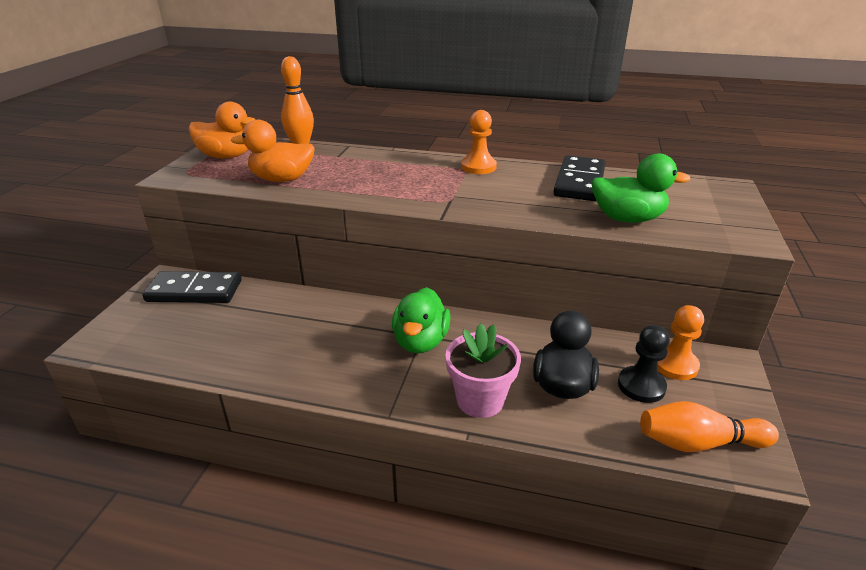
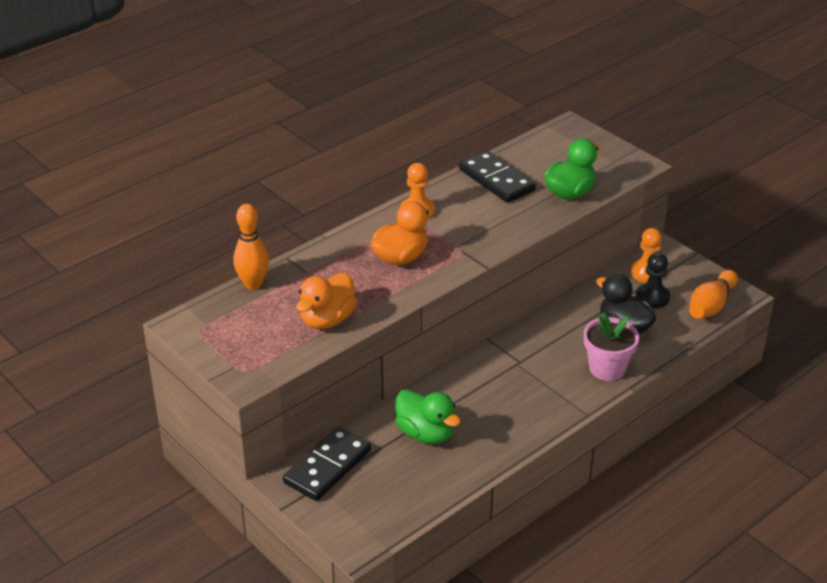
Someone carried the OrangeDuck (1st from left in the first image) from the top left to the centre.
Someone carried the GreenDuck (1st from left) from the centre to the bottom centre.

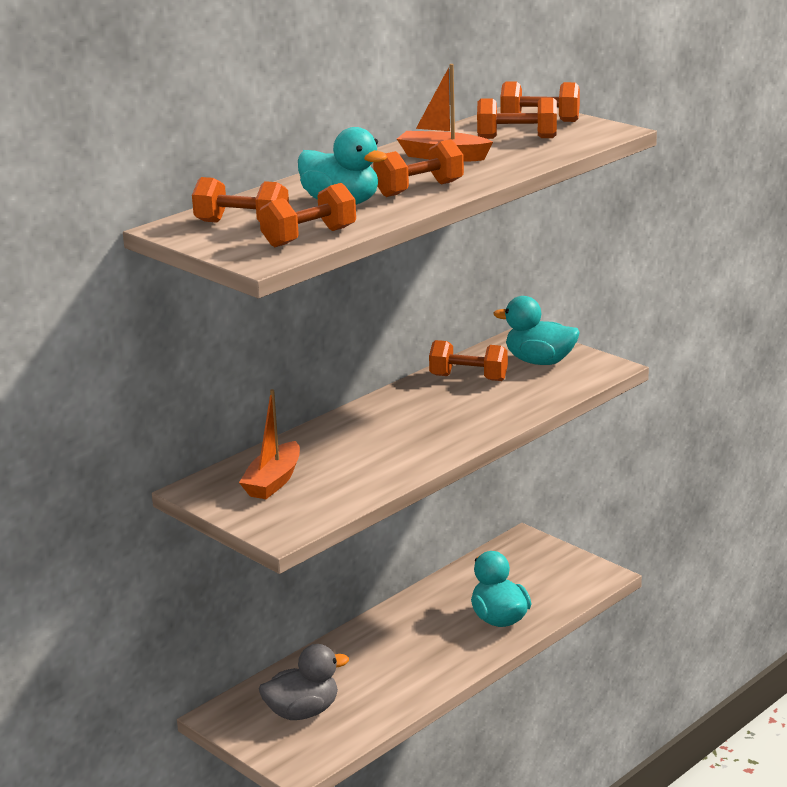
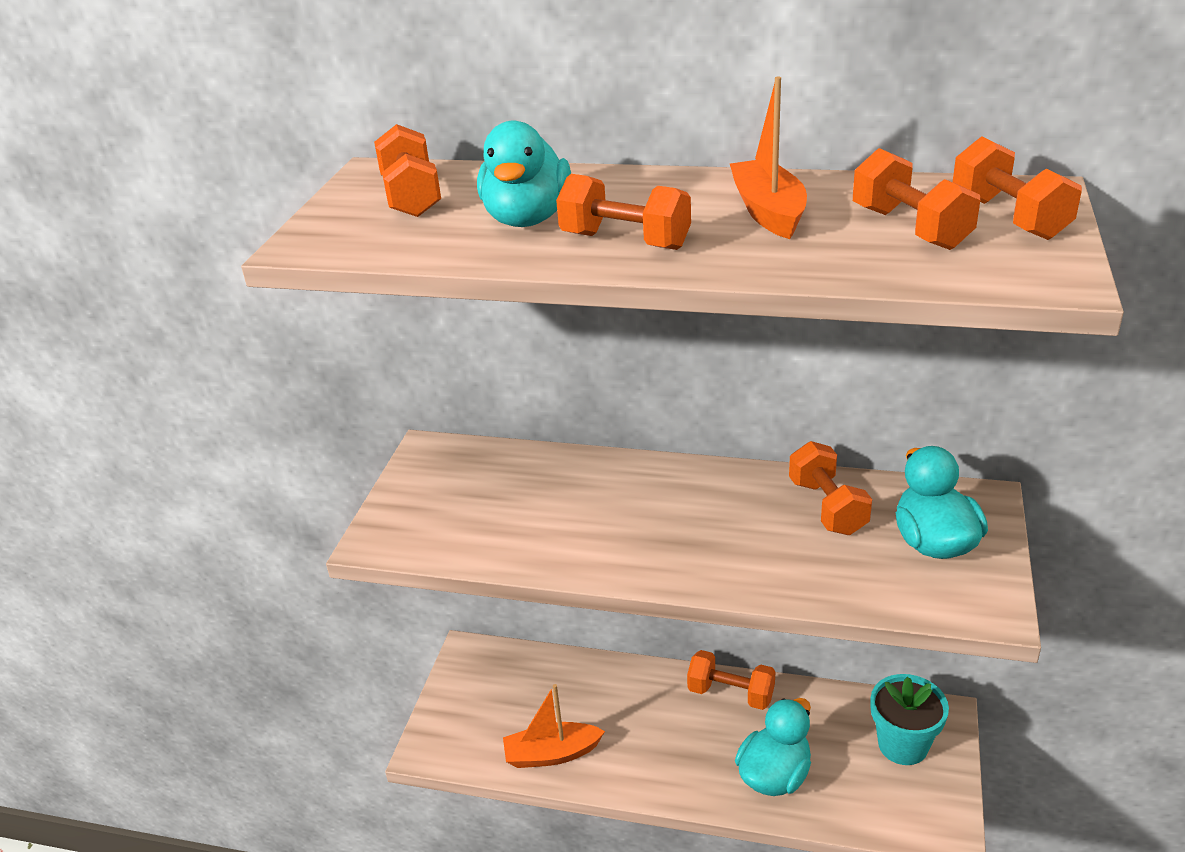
Someone carried the OrangeBoat (1st from left) from the centre to the bottom centre.
Someone carried the OrangeDumbbell (2nd from left in the first image) from the top centre to the bottom centre.
Someone took away the GreyDuck at the bottom centre.
Someone put down the TurquoiseFlowerPot at the bottom right.

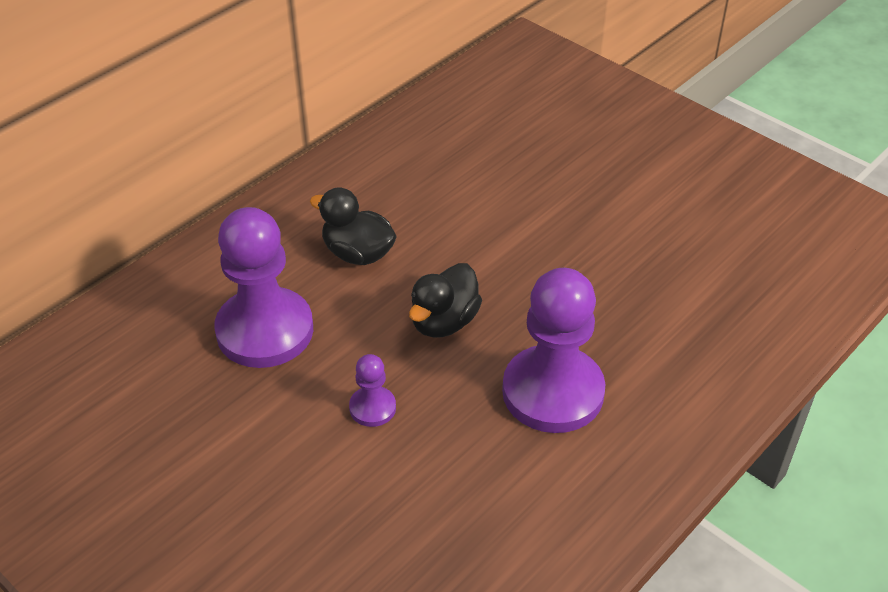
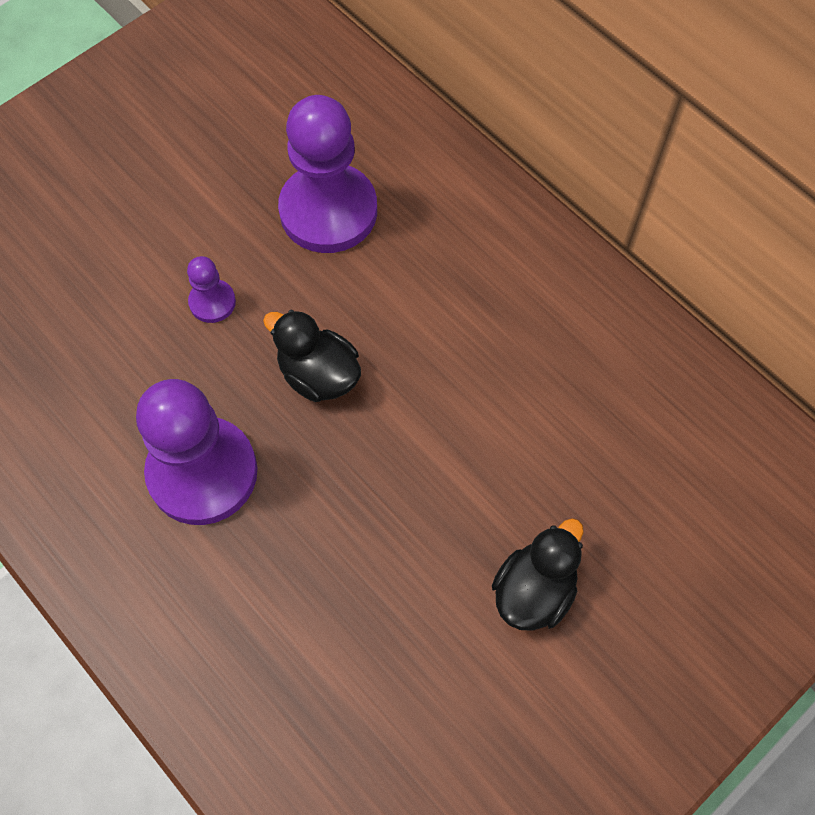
Someone carried the BlackDuck (1st from left in the first image) from the centre to the bottom centre.

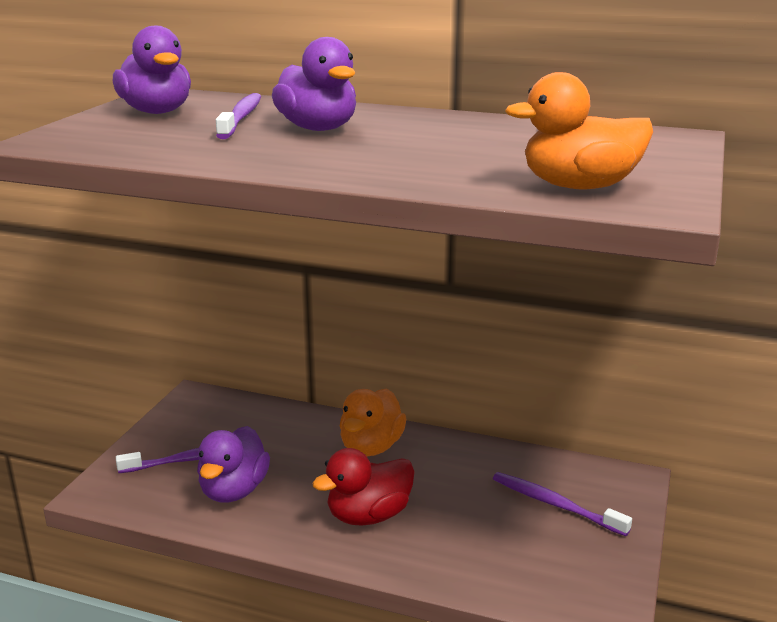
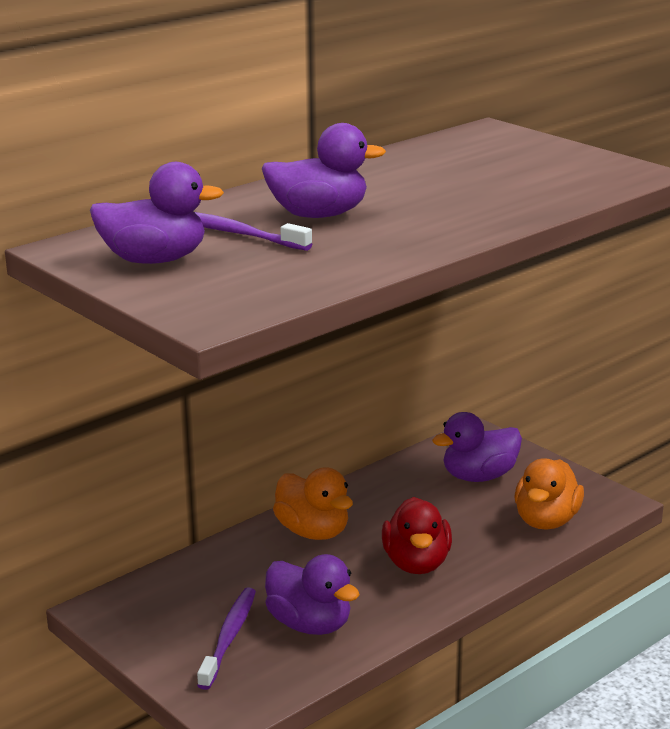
Someone swapped the PurpleToothbrush (3rd from left) at the bottom right for the PurpleDuck (4th from left) at the middle right.
Someone carried the OrangeDuck (2nd from left) from the top right to the bottom right.

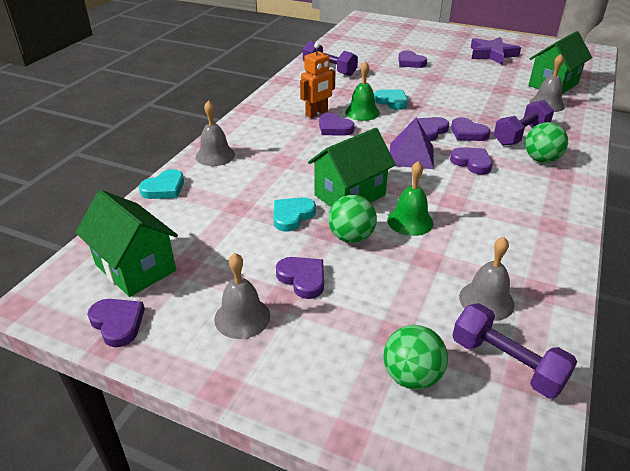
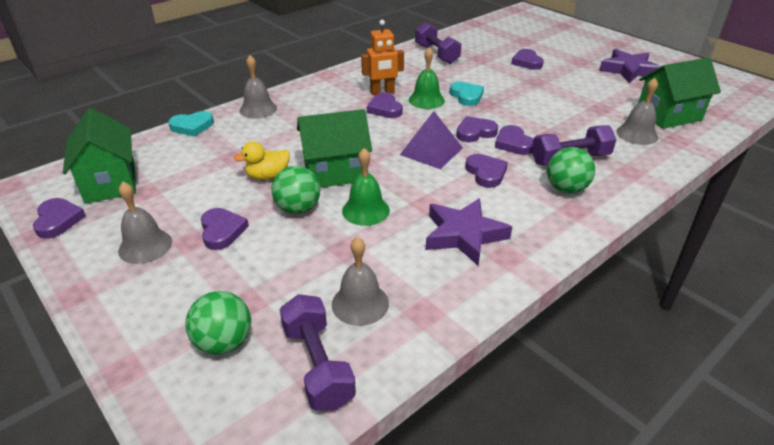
Someone swapped the TurquoiseHeart (2nd from left) at the centre for the YellowDuck at the centre.
Someone put down the PurpleStar (1st from left) at the centre.

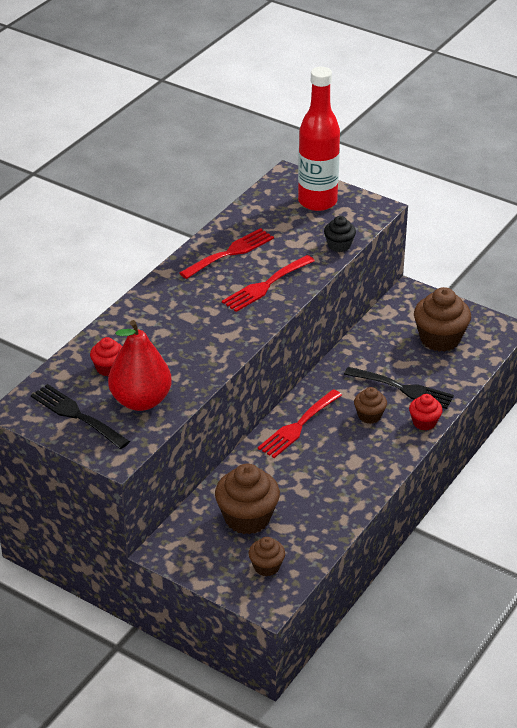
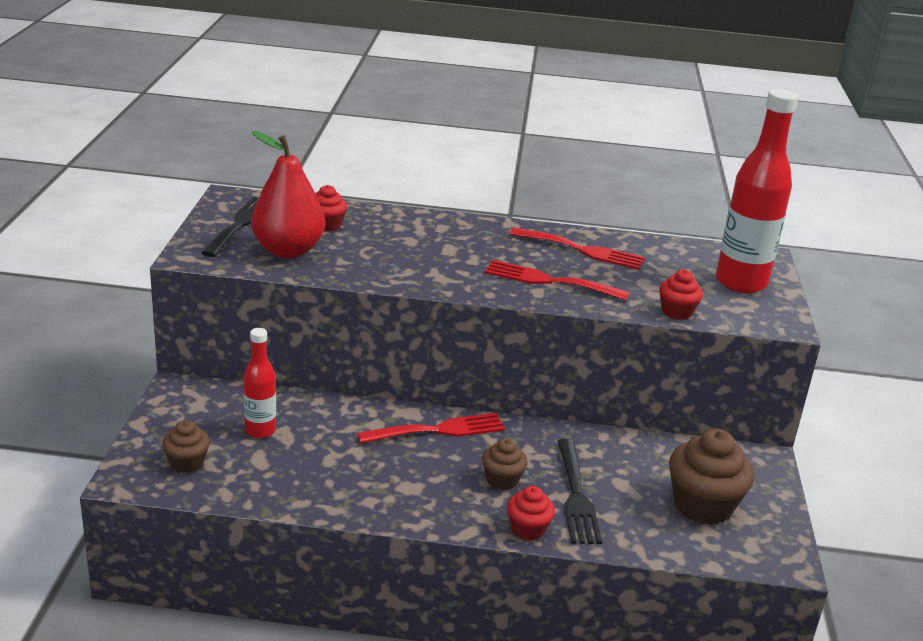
Someone swapped the BrownCupcake (1st from left) at the bottom centre for the RedBottle (1st from left) at the middle left.
Someone rotated the RedFork (3rd from left in the first image) at the centre by 150 degrees clockwise.
Someone repainted the BlackCupcake at the top centre, which became the RedCupcake (3rd from left) at the middle right.

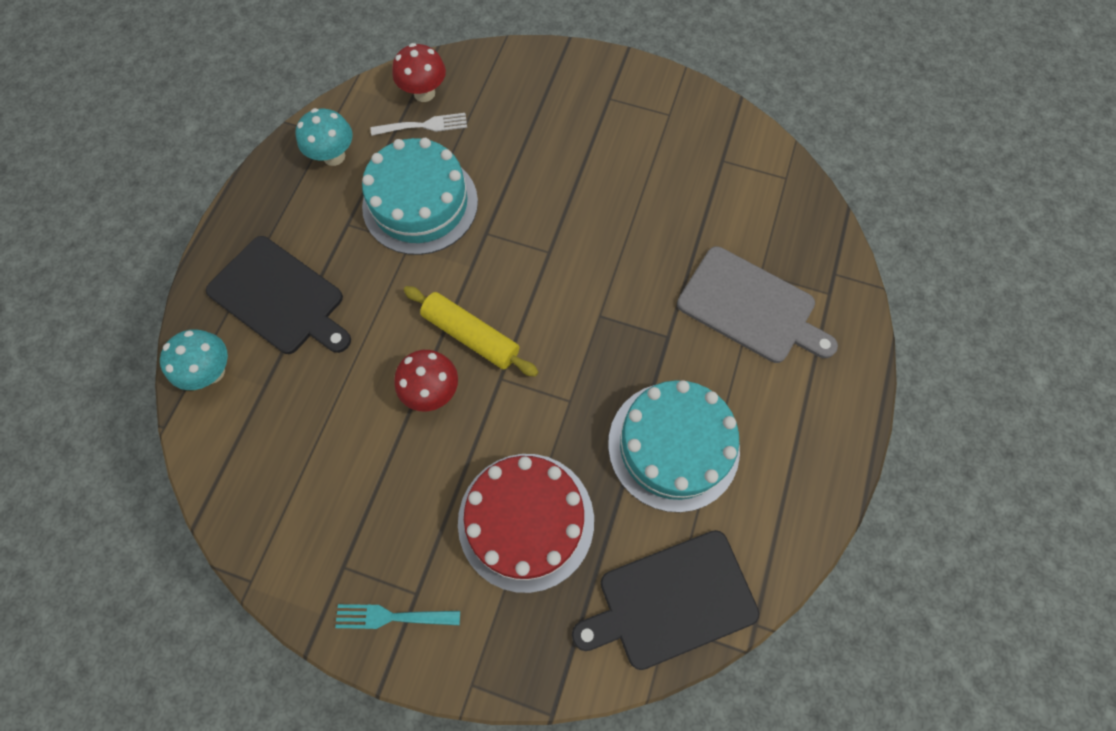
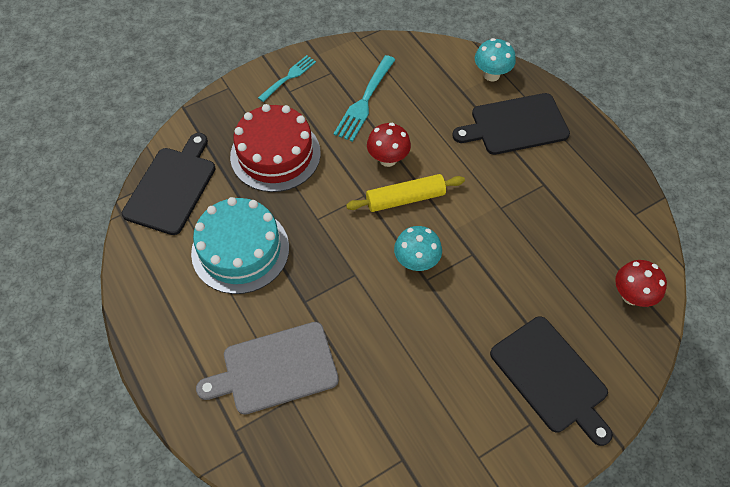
Someone carried the TurquoiseMushroom (2nd from left in the first image) from the top left to the centre.
Someone took away the TurquoiseCake (1st from left) at the top centre.
Someone took away the WhiteFork at the top centre.
Someone put down the TurquoiseFork (2nd from left) at the top centre.
Someone put down the BlackCuttingBoard (3rd from left) at the bottom right.

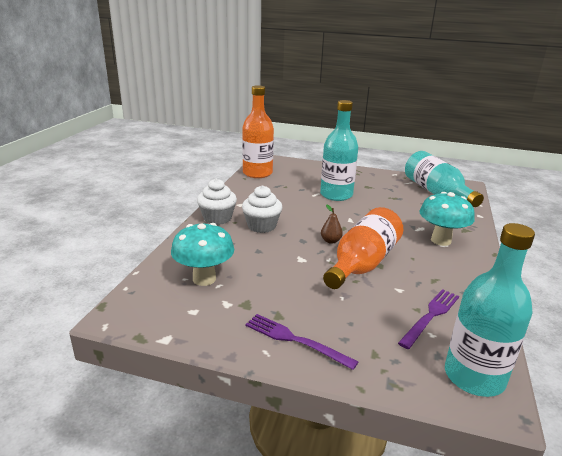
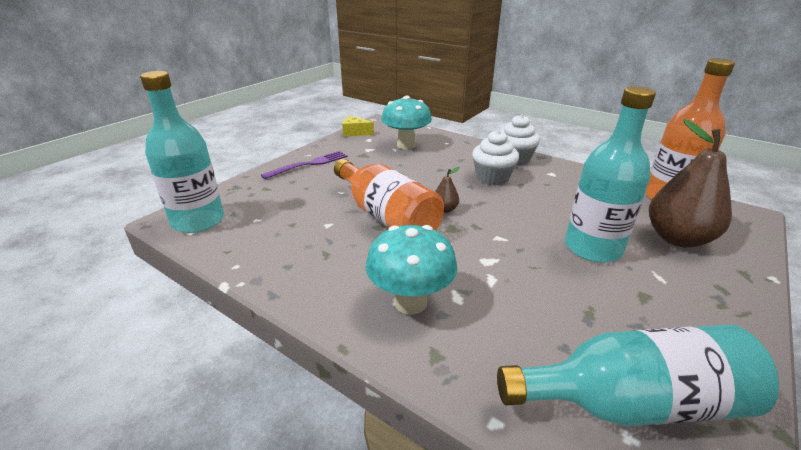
Someone took away the PurpleFork (2nd from left) at the bottom right.
Someone put down the YellowCheese at the top centre.
Someone put down the BrownPear (2nd from left) at the middle right.

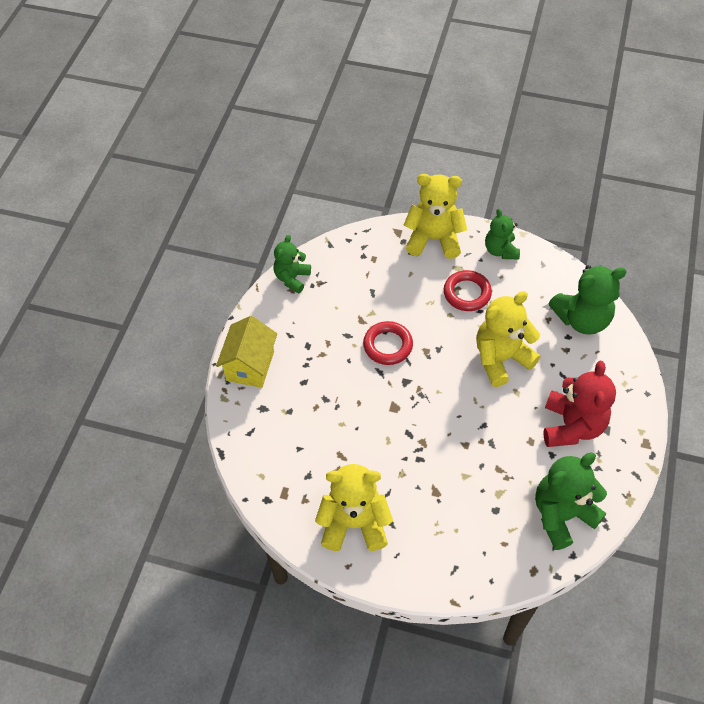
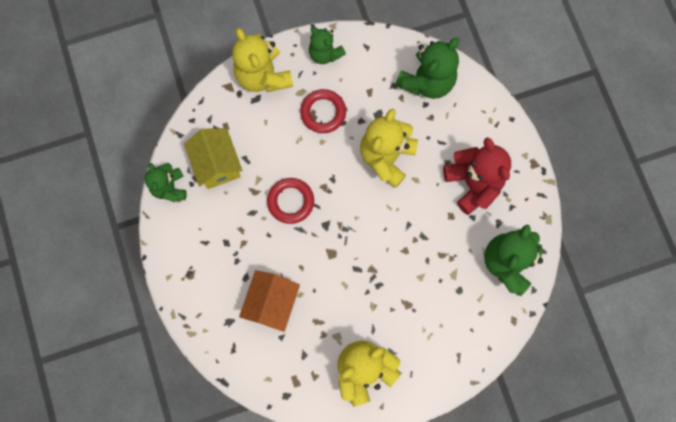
Someone carried the YellowHouse from the centre to the middle left.
Someone rotated the YellowTeddyBear (2nd from left in the first image) at the top centre by 90 degrees counterclockwise.
Someone put down the OrangeHouse at the bottom centre.

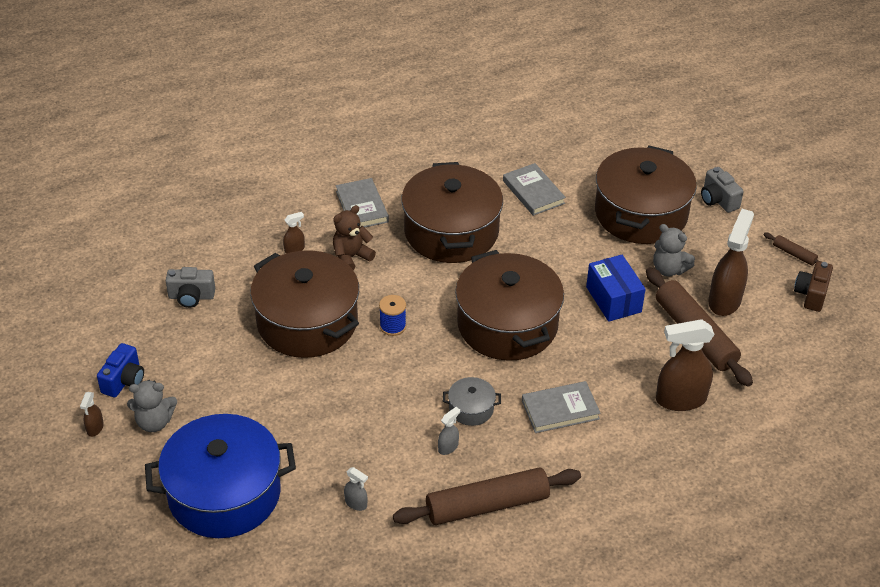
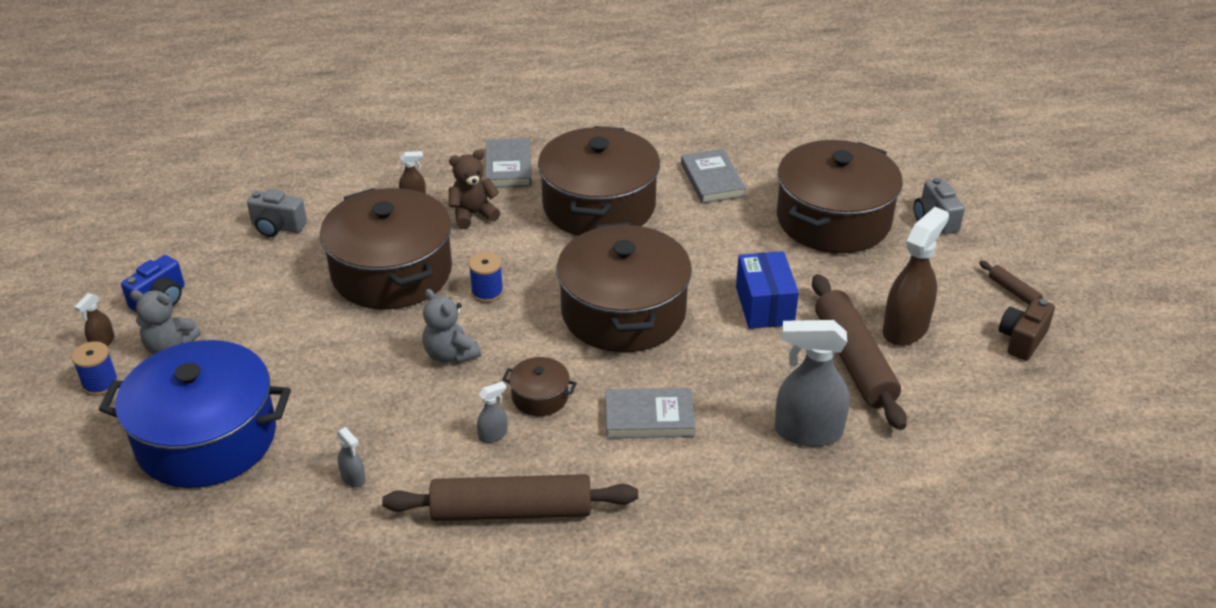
Someone repainted the GreyPot at the bottom centre, which became the BrownPot (2nd from left) at the centre.
Someone carried the GreyTeddyBear (2nd from left) from the middle right to the centre.
Someone repainted the BrownSprayBottle (3rd from left) at the middle right, which became the GreySprayBottle (3rd from left) at the middle right.
Someone put down the BlueSpool (1st from left) at the middle left.

